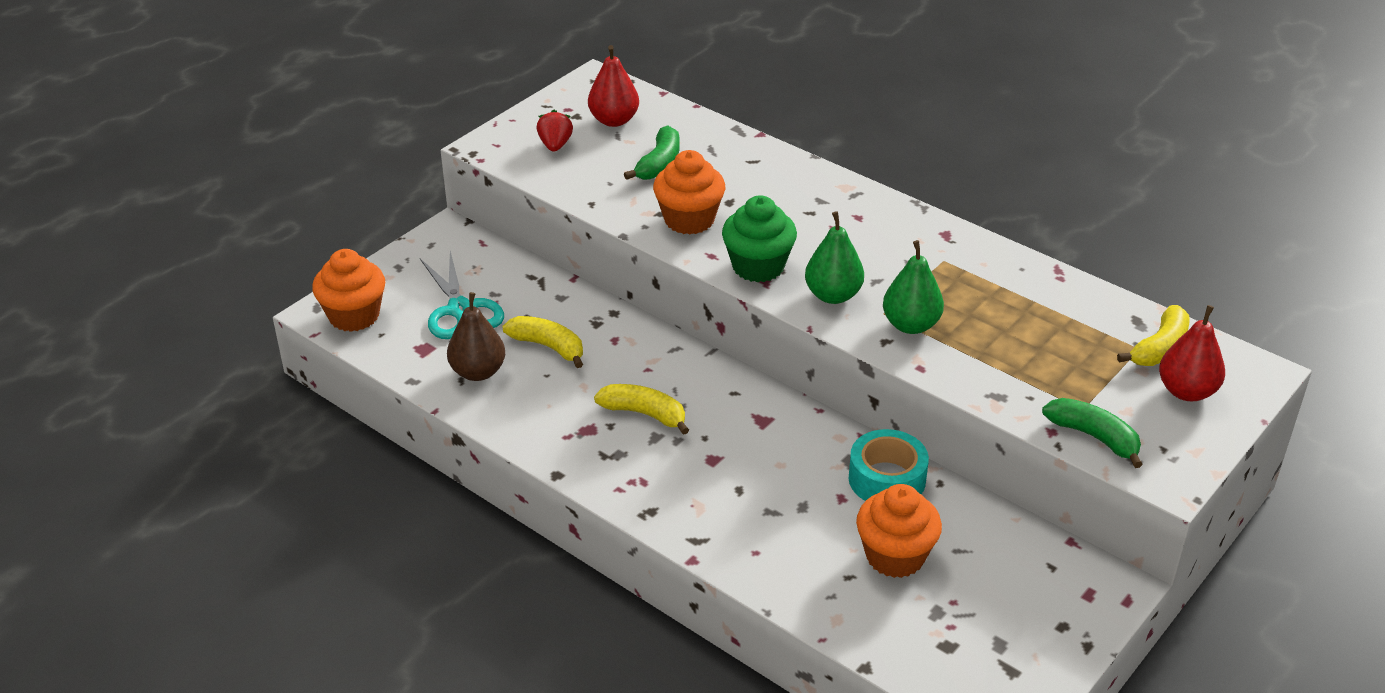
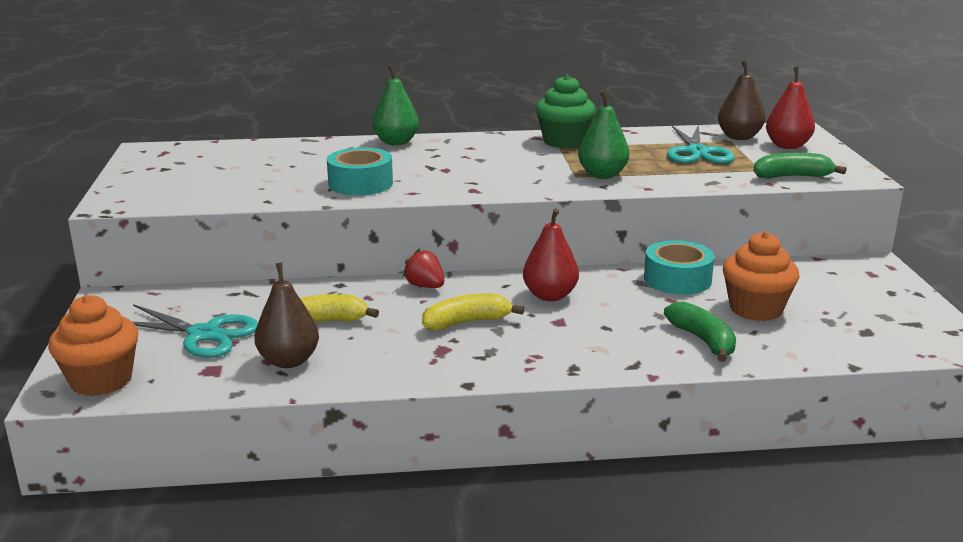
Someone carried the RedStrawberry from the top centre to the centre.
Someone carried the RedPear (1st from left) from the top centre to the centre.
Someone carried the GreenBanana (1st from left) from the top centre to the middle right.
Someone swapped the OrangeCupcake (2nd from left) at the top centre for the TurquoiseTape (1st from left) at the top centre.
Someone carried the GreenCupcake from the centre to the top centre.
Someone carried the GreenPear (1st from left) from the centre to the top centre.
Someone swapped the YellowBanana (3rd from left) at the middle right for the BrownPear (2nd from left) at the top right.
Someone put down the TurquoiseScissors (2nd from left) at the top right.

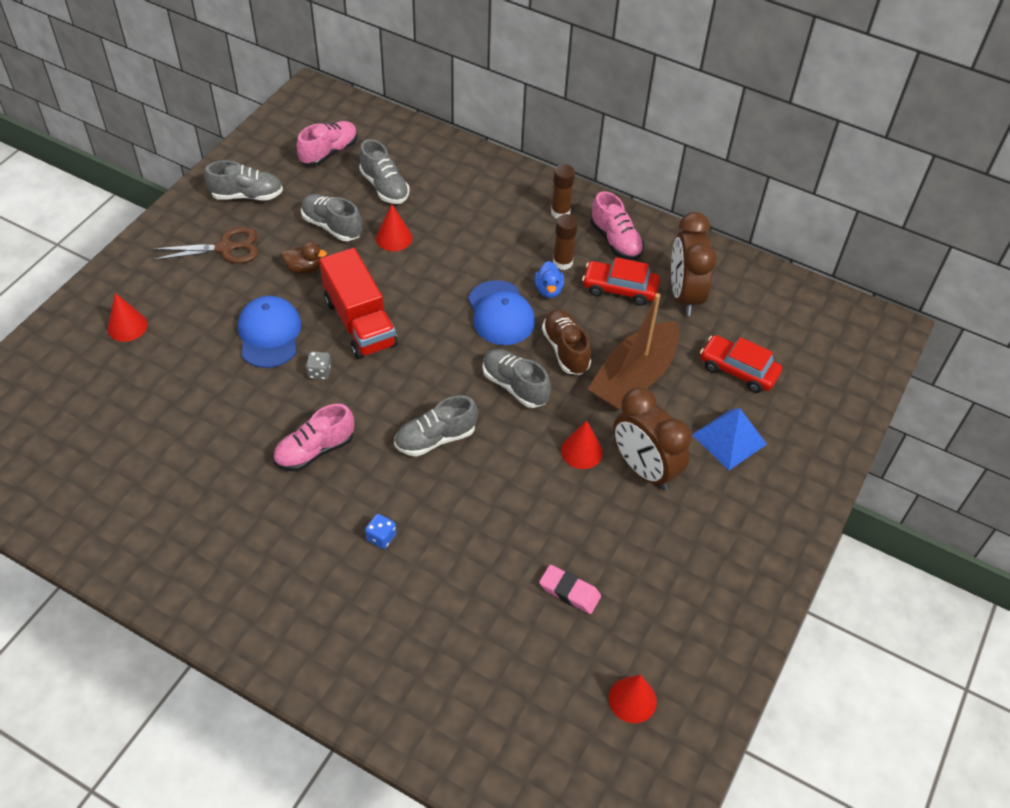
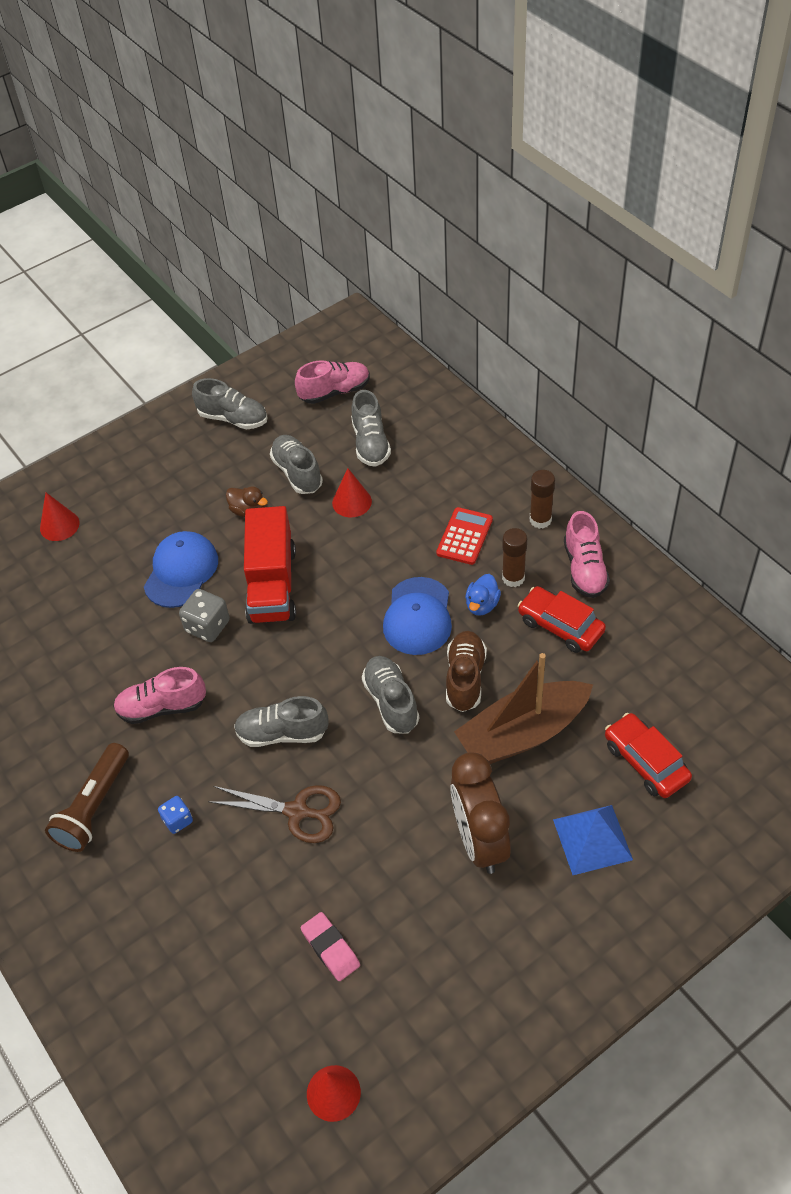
Someone carried the BrownScissors from the top left to the bottom centre.
Someone scaled the GreyDice at the middle left by 1.60.
Someone took away the RedCone (3rd from left) at the centre.
Someone took away the BrownClock (2nd from left) at the top right.
Someone put down the BrownFlashlight at the bottom left.
Someone put down the RedCalculator at the centre.

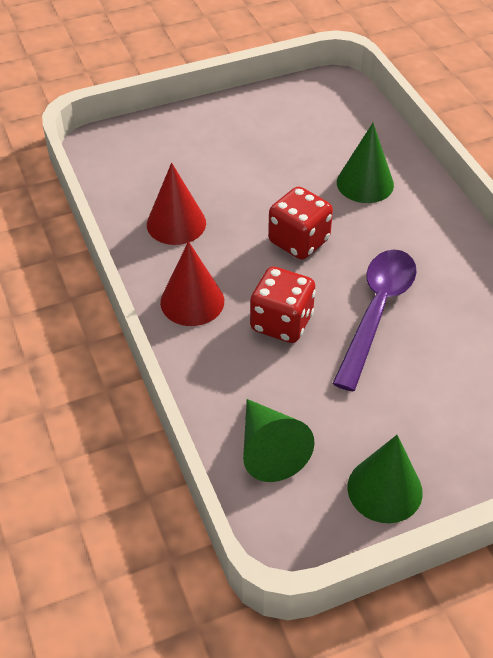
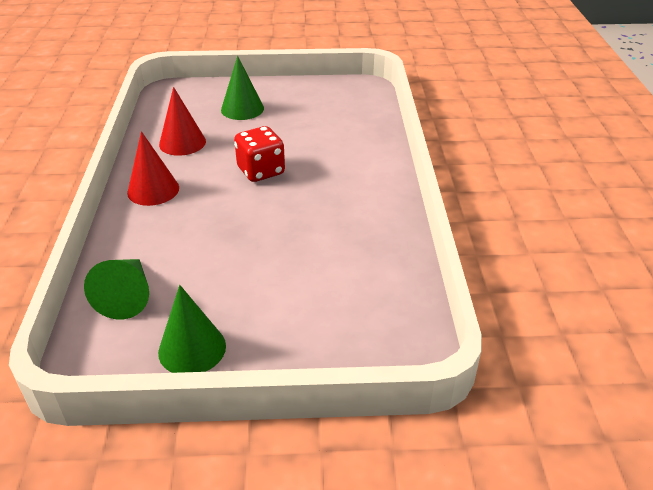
Someone took away the RedDice (1st from left) at the centre.
Someone took away the PurpleSpoon at the middle right.
Someone carried the GreenCone (2nd from left in the first image) from the top right to the top centre.

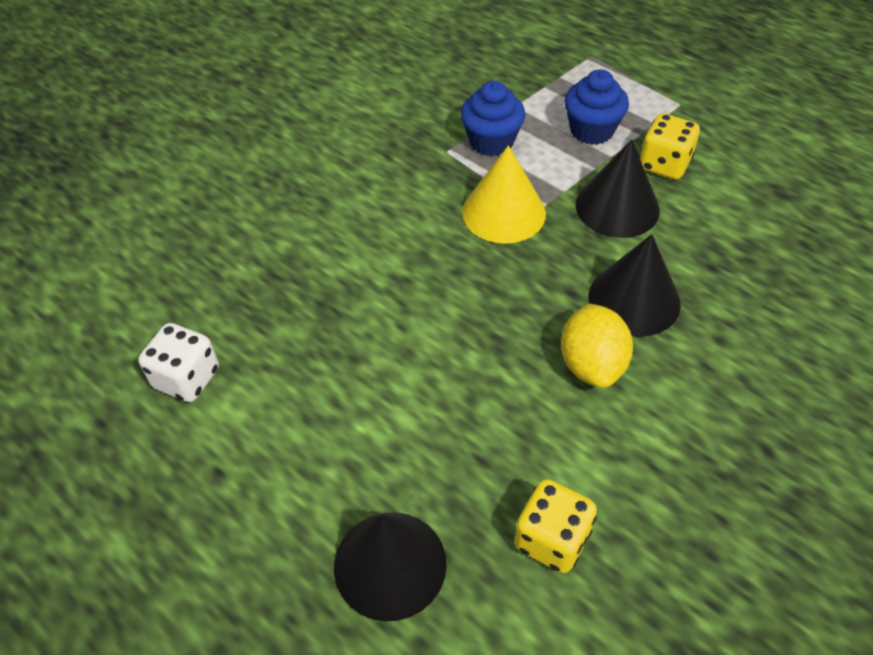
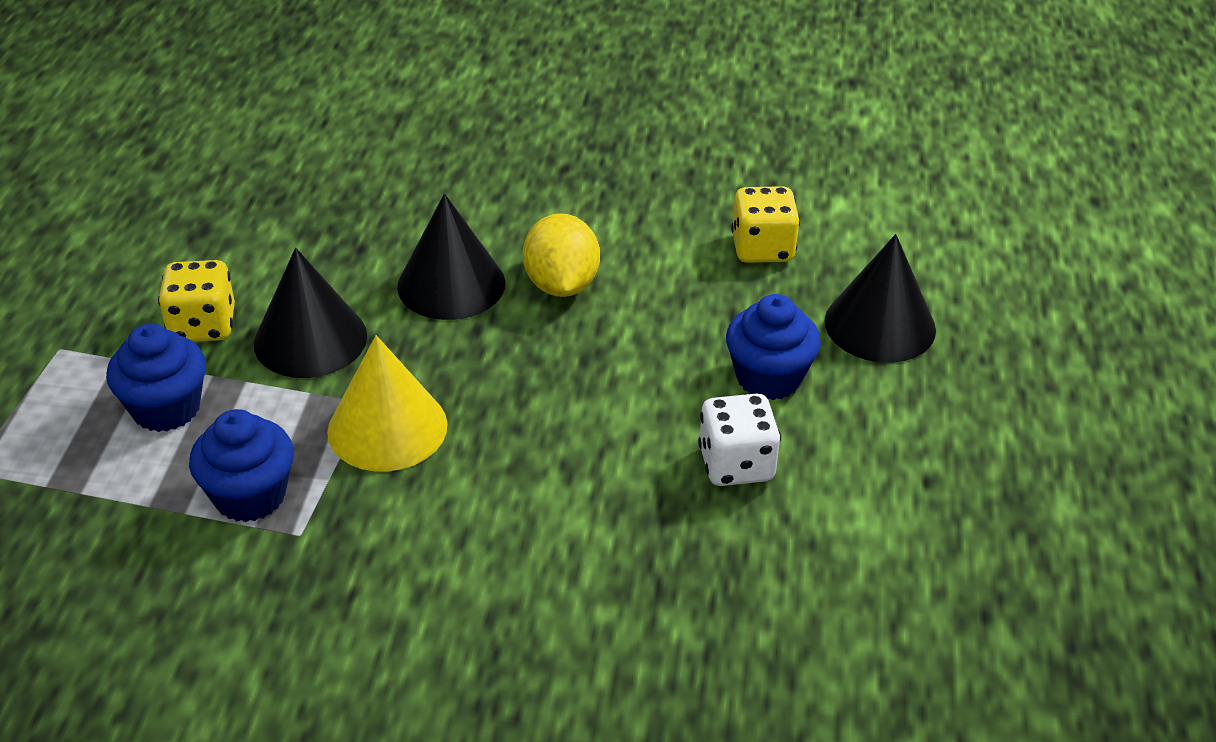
Someone carried the WhiteDice from the middle left to the centre.
Someone rotated the YellowLemon at the middle right by 60 degrees counterclockwise.
Someone put down the BlueCupcake (3rd from left) at the centre.

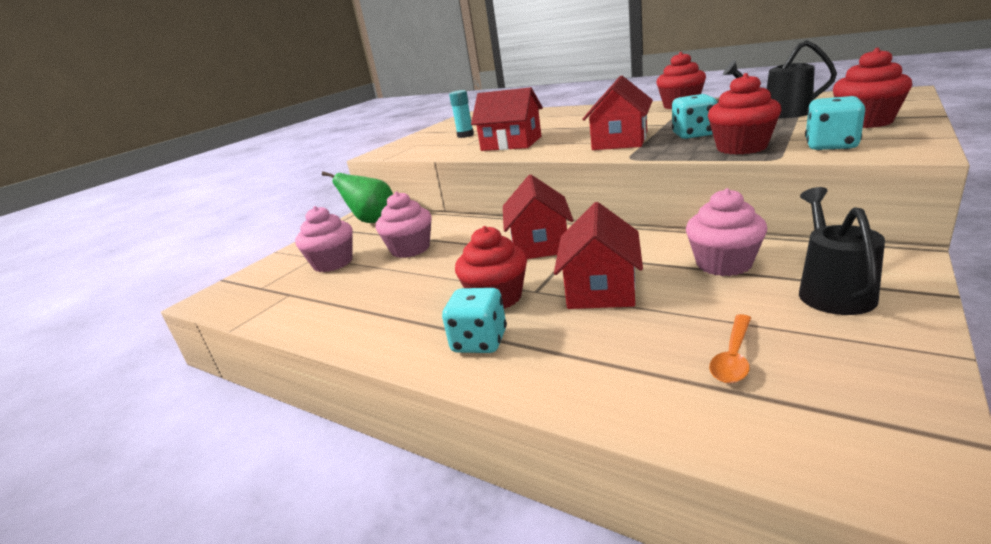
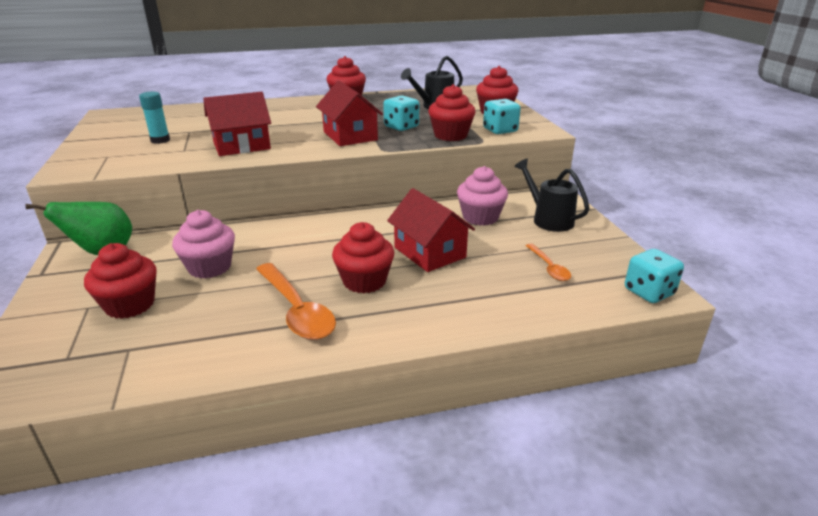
Someone repainted the PinkCupcake (1st from left) at the middle left, which became the RedCupcake (1st from left) at the middle left.
Someone carried the TurquoiseDice (1st from left in the first image) from the centre to the middle right.
Someone took away the RedHouse (2nd from left) at the centre.
Someone put down the OrangeSpoon (1st from left) at the centre.

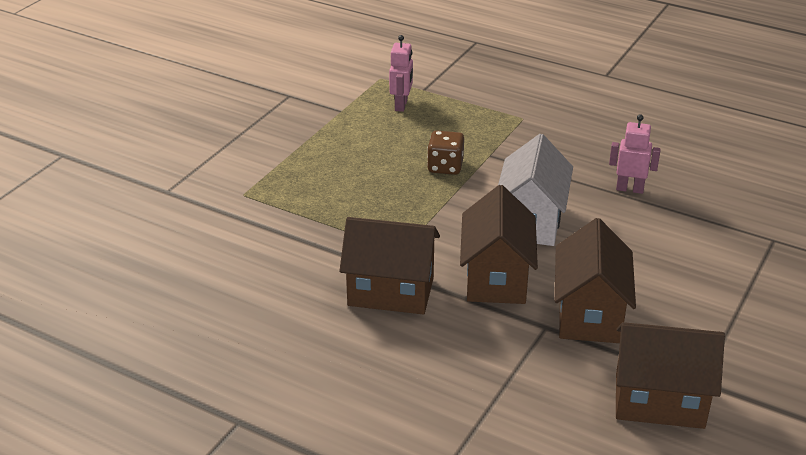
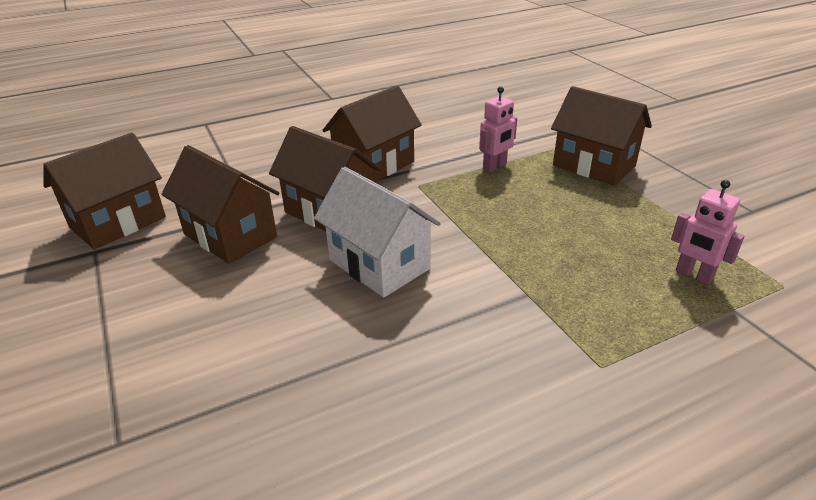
Someone took away the BrownDice at the centre.
Someone carried the PinkRobot (2nd from left in the first image) from the middle right to the top centre.
Someone put down the BrownHouse (5th from left) at the top right.

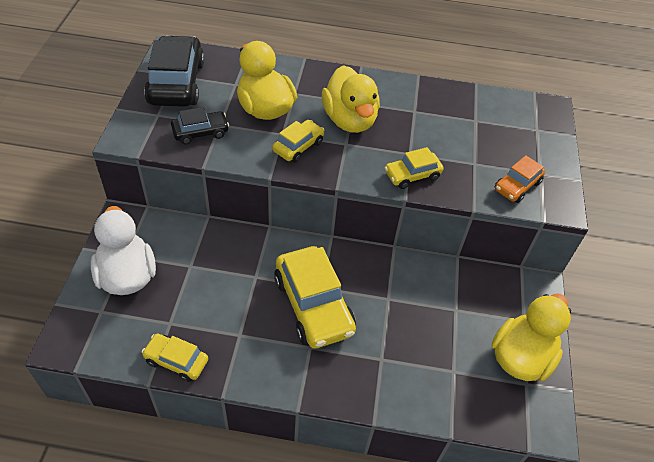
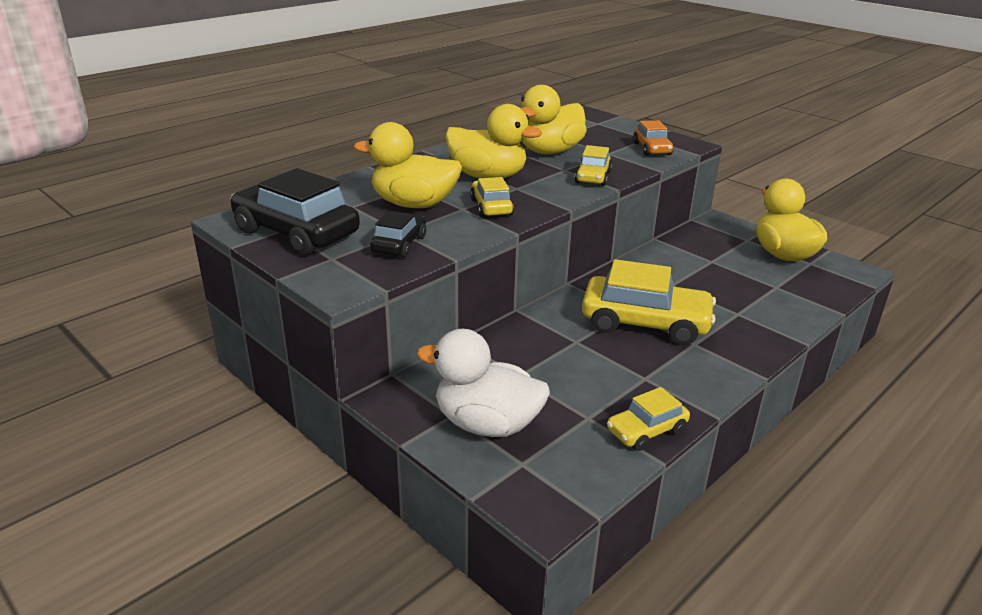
Someone put down the YellowDuck (3rd from left) at the top centre.

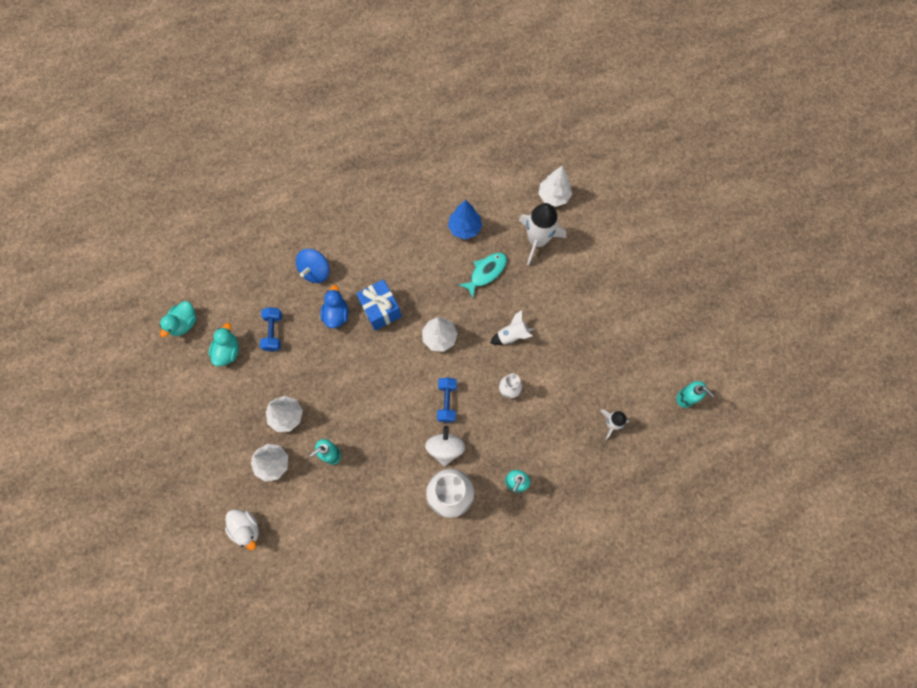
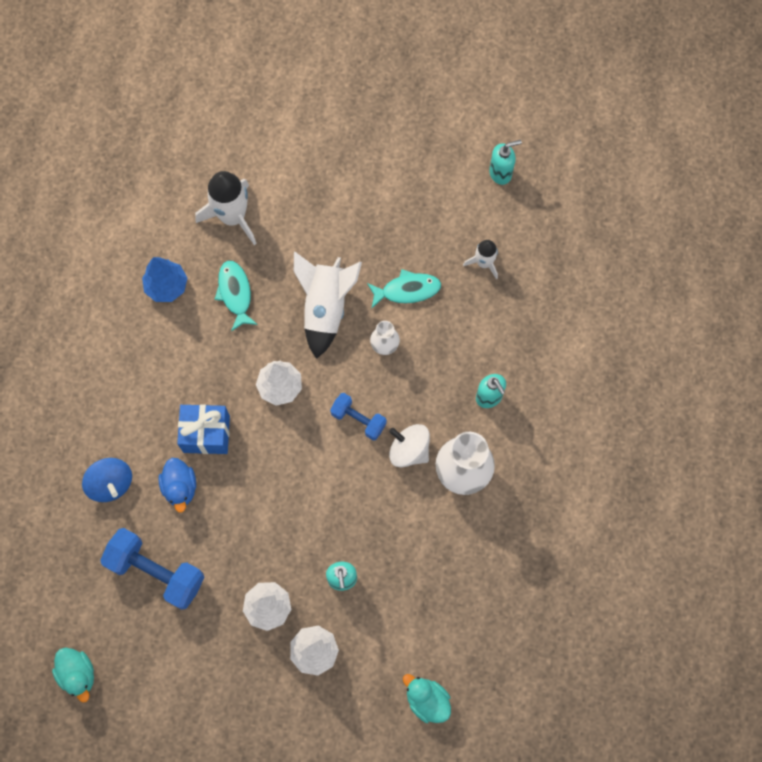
Someone carried the TurquoiseDuck (2nd from left) from the middle left to the bottom centre.
Someone took away the WhiteDuck at the bottom left.
Someone scaled the BlueDumbbell (1st from left) at the middle left by 1.72.
Someone rotated the BlueDuck at the centre by 135 degrees counterclockwise.
Someone scaled the WhiteRocket (1st from left in the first image) at the centre by 1.80.
Someone took away the WhiteTree (4th from left) at the top centre.
Someone put down the TurquoiseFish (2nd from left) at the centre.

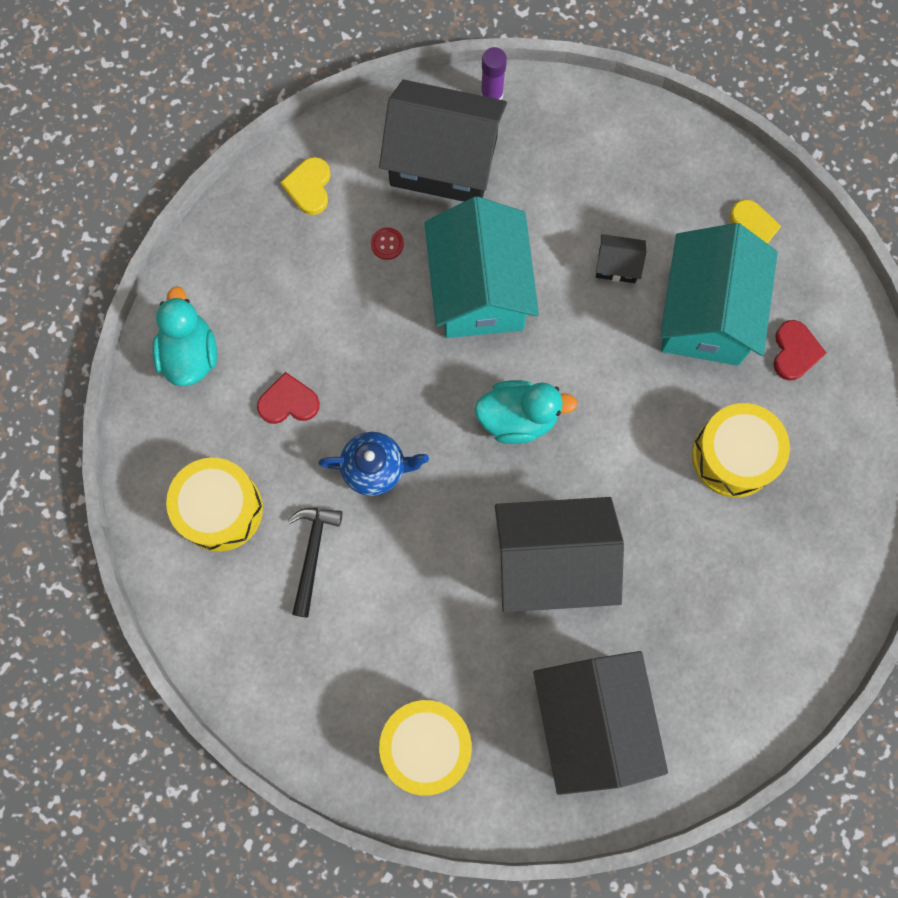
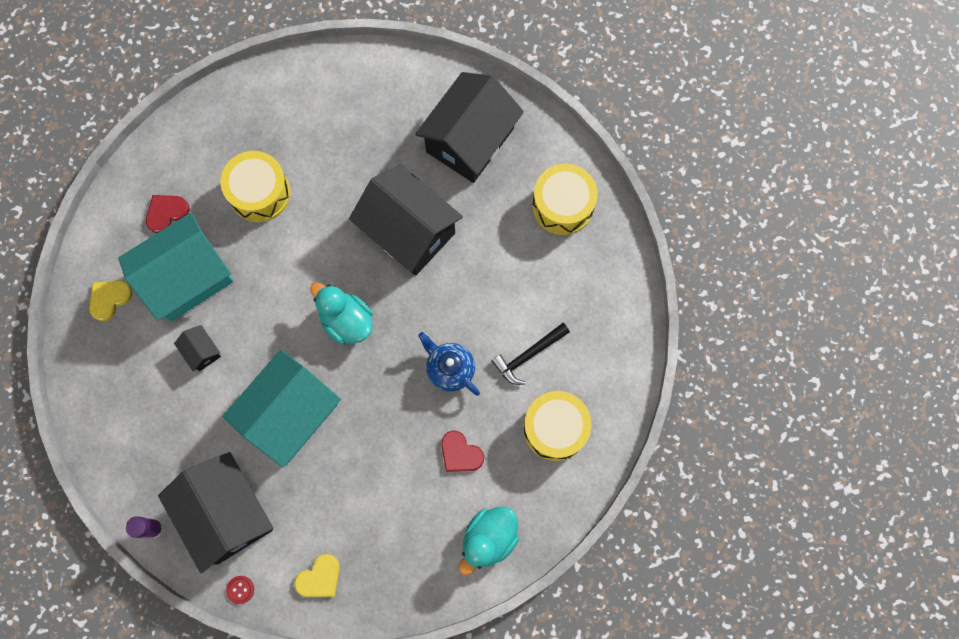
Someone carried the RedButton from the top centre to the bottom left.

